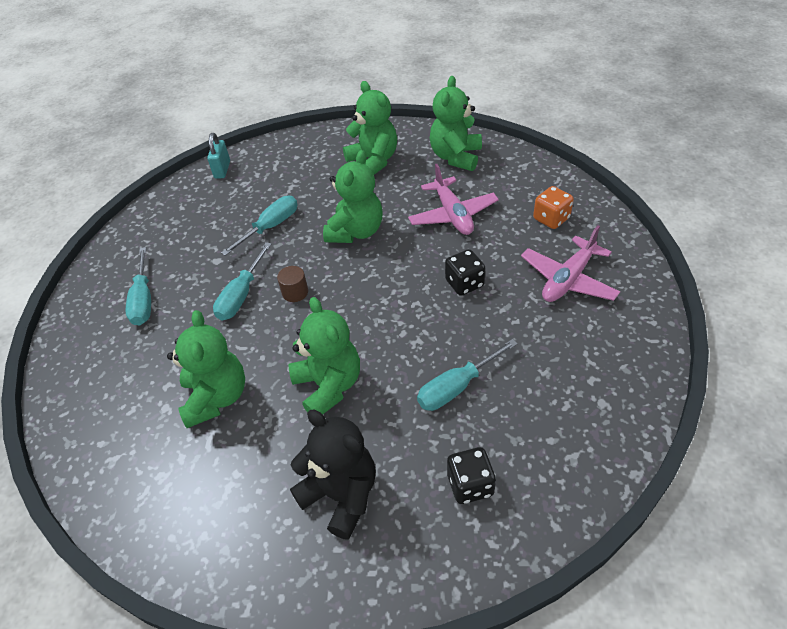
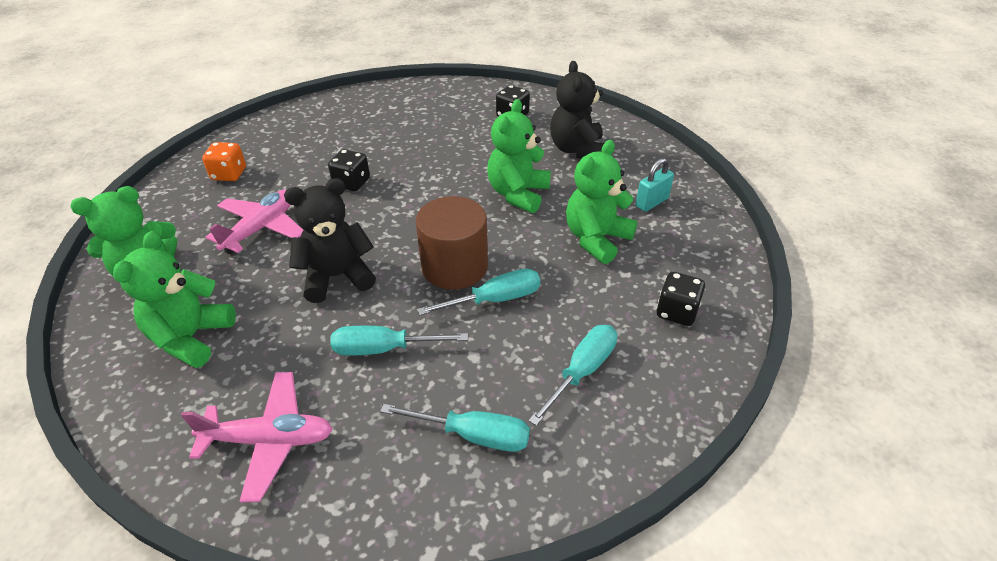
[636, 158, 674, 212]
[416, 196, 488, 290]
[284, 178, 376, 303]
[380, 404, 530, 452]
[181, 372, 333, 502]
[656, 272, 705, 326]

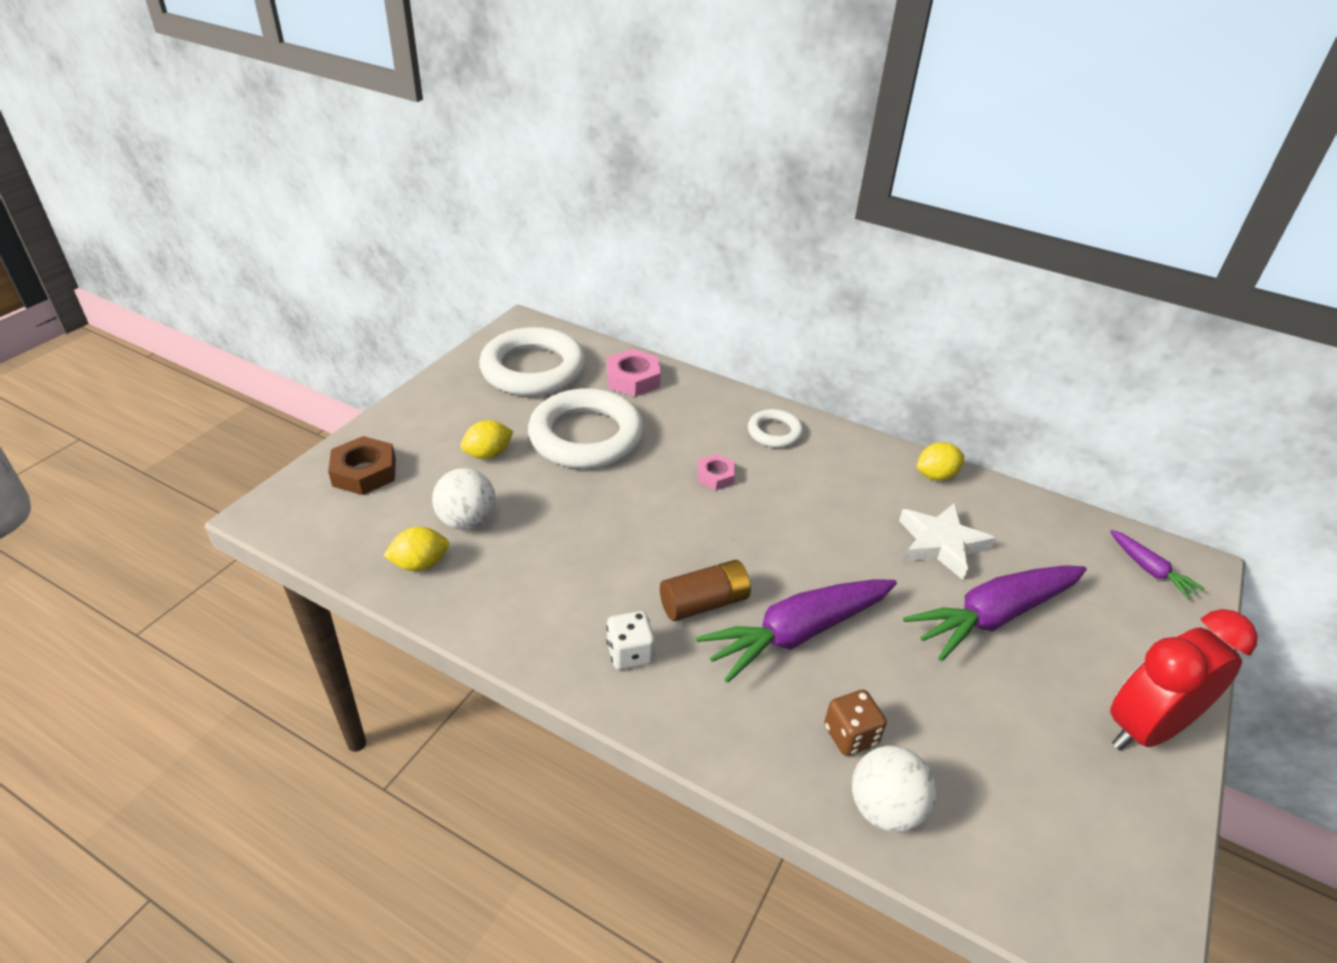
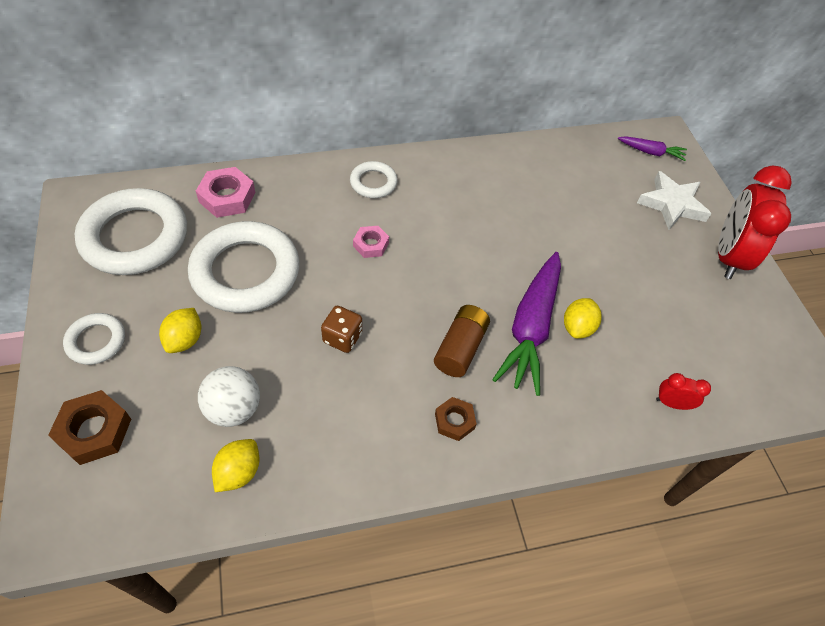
[435, 397, 477, 441]
[321, 306, 362, 353]
[656, 373, 711, 410]
[637, 171, 711, 230]
[903, 565, 1087, 661] (first image)
[564, 298, 602, 339]
[63, 313, 125, 365]

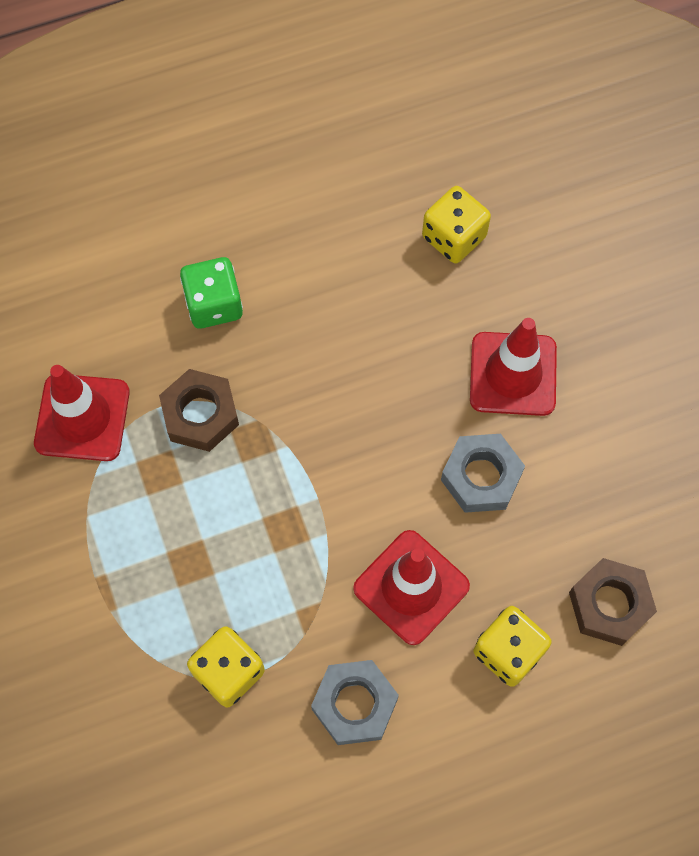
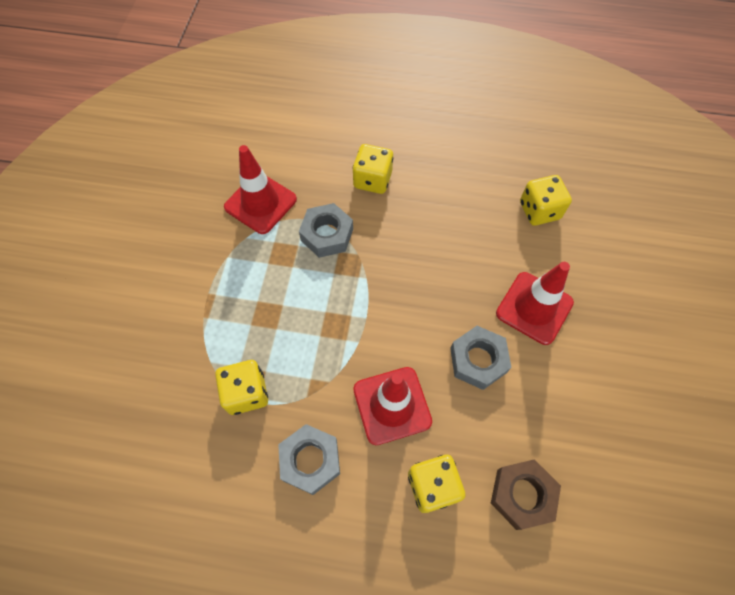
[299, 203, 353, 258]
[353, 144, 393, 194]

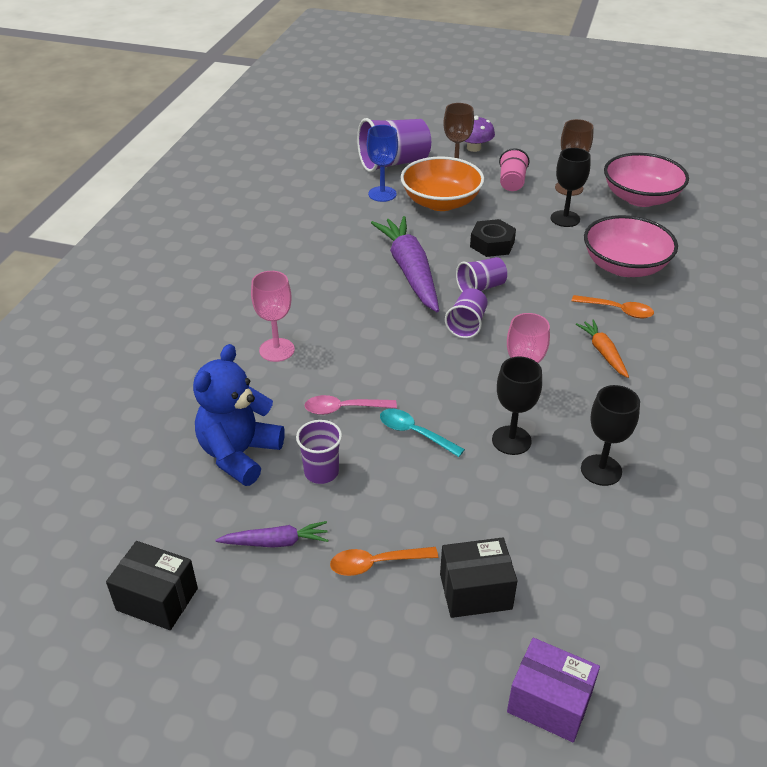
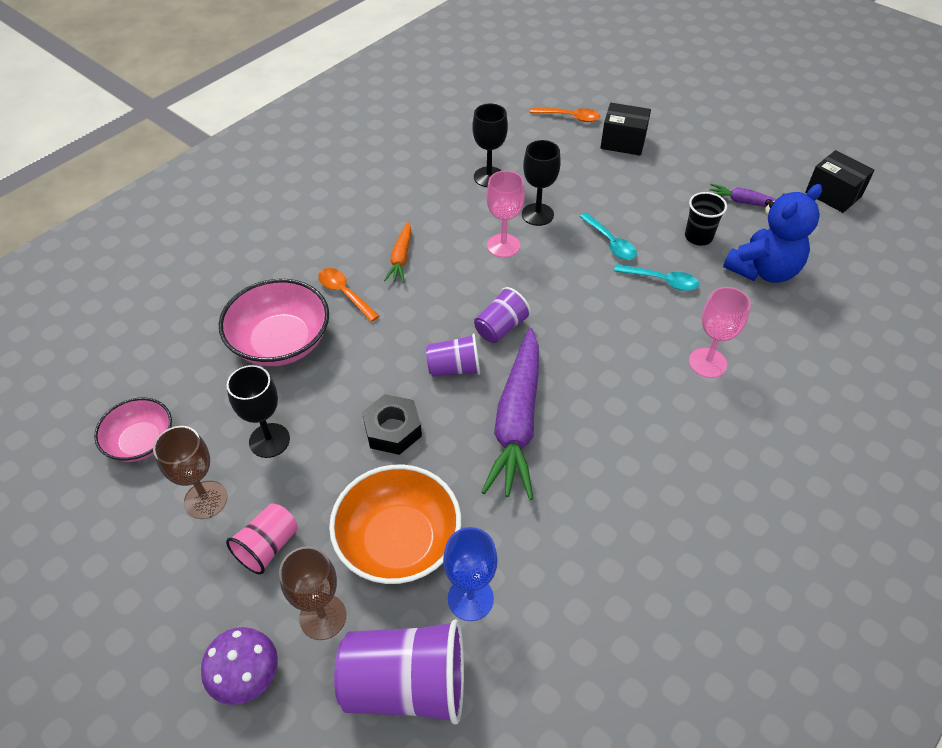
[685, 192, 727, 246]
[614, 264, 699, 291]
[530, 107, 600, 122]
[507, 638, 600, 742] (first image)
[94, 398, 172, 462]

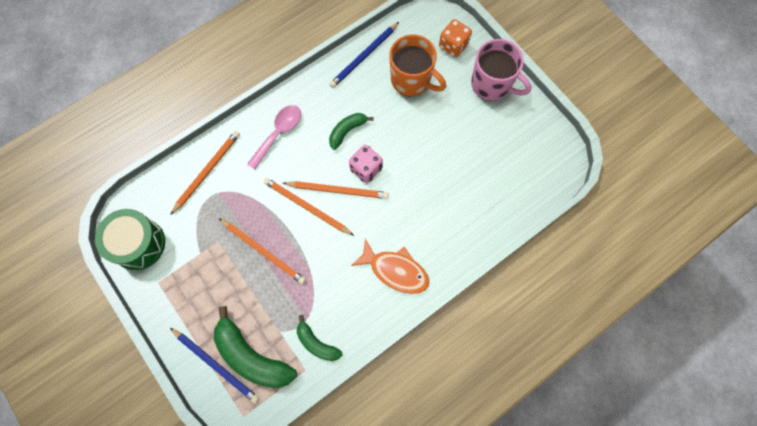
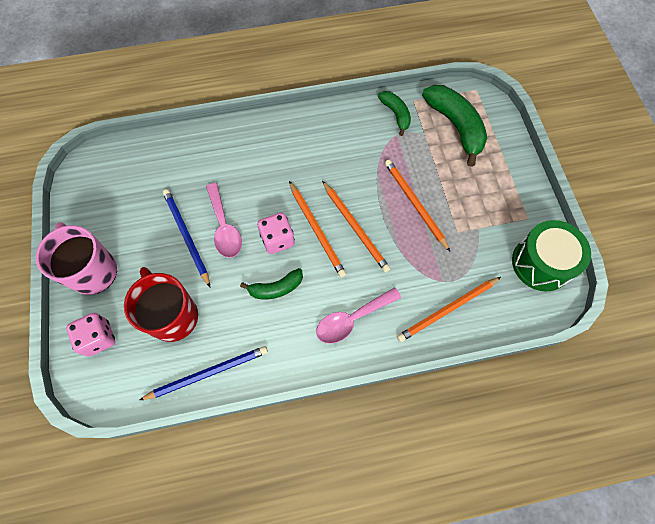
[163, 189, 210, 287]
[289, 181, 346, 277]
[351, 239, 429, 294] (first image)
[124, 267, 198, 342]
[66, 313, 115, 357]
[206, 183, 242, 258]

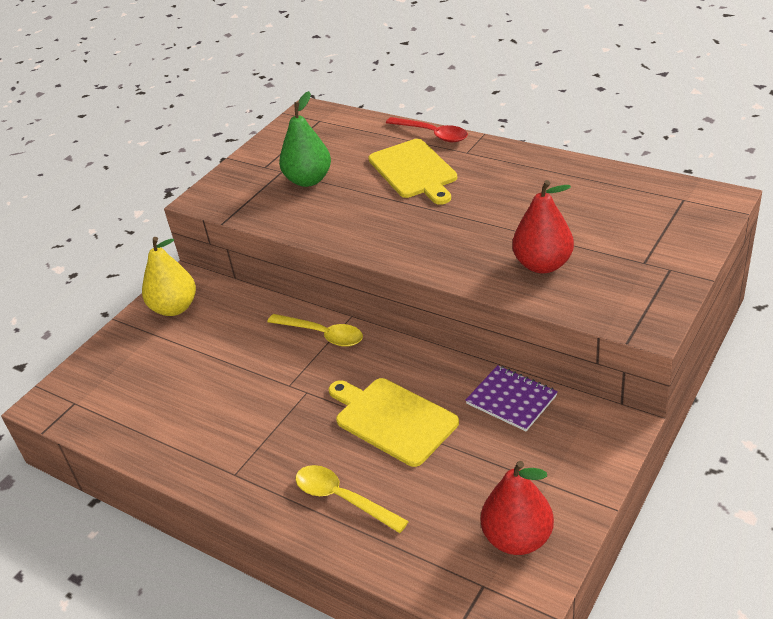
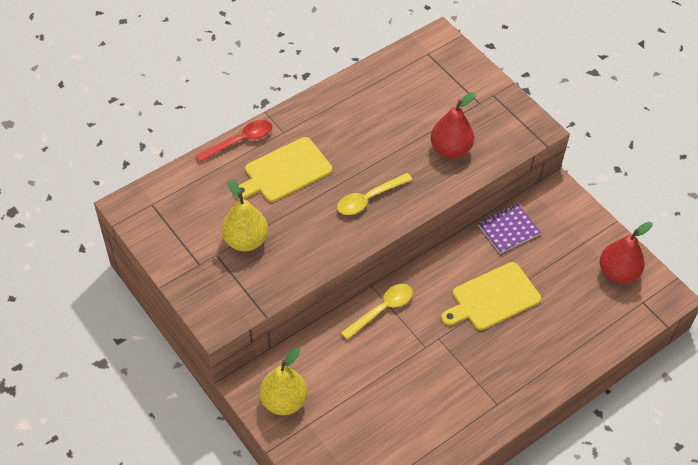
[222, 179, 268, 251]
[337, 173, 413, 215]
[234, 137, 332, 202]

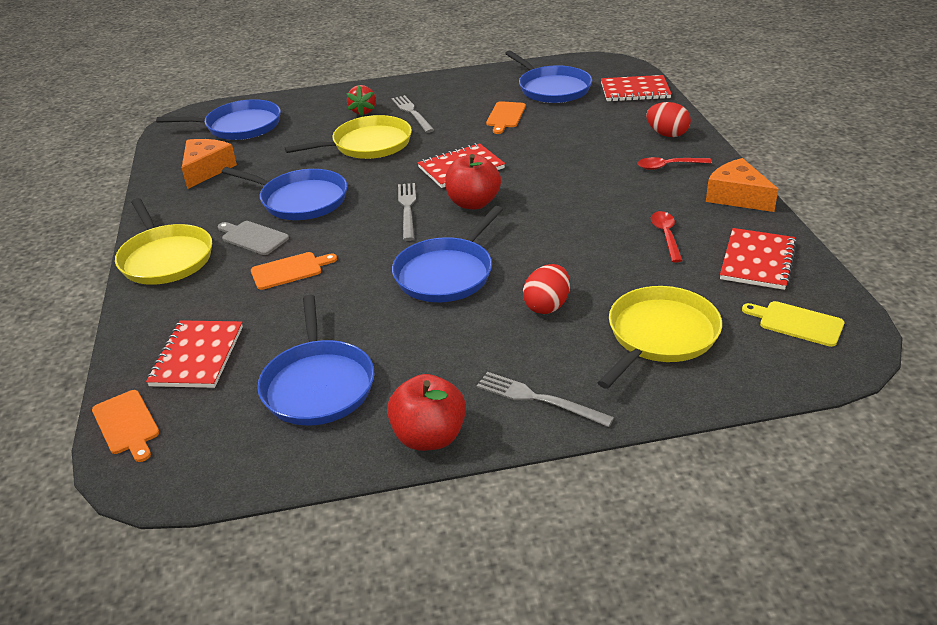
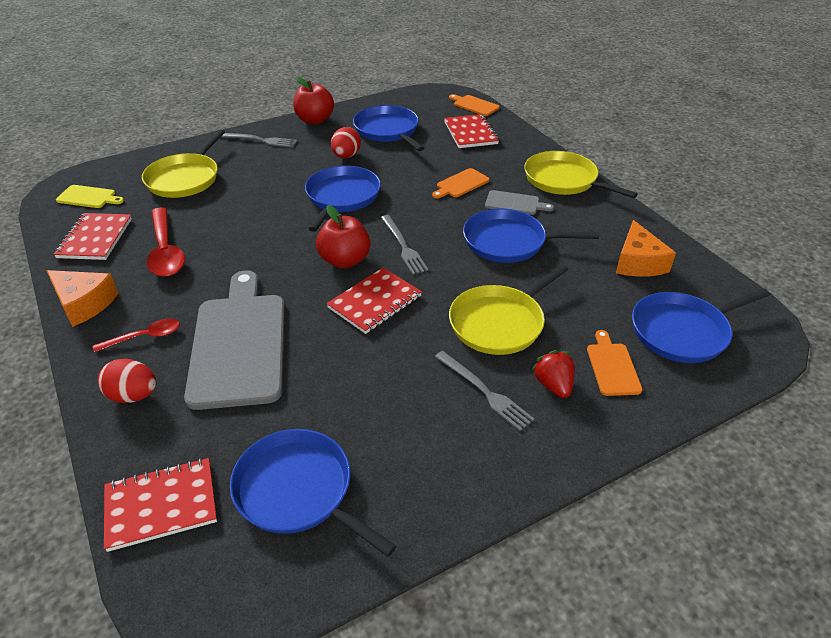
[587, 330, 643, 396]
[331, 127, 361, 158]
[147, 207, 185, 277]
[184, 270, 285, 410]

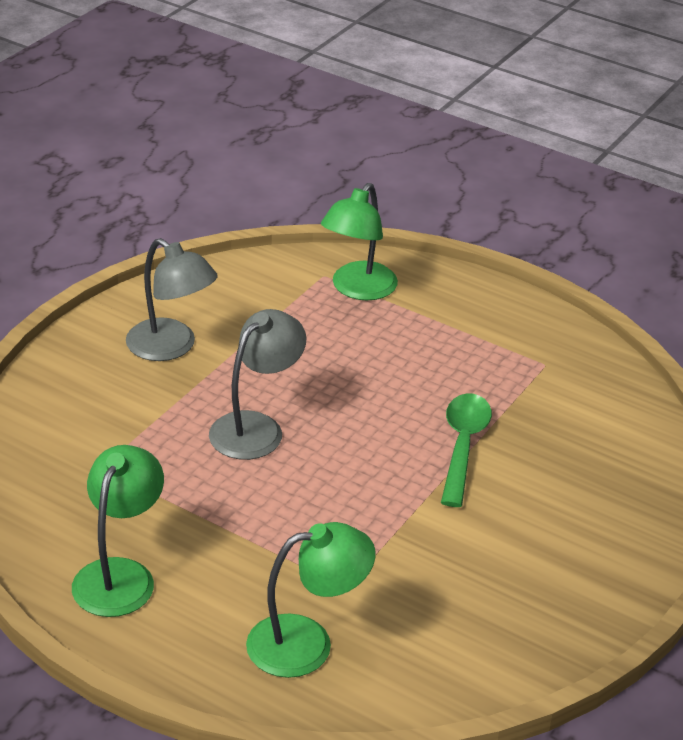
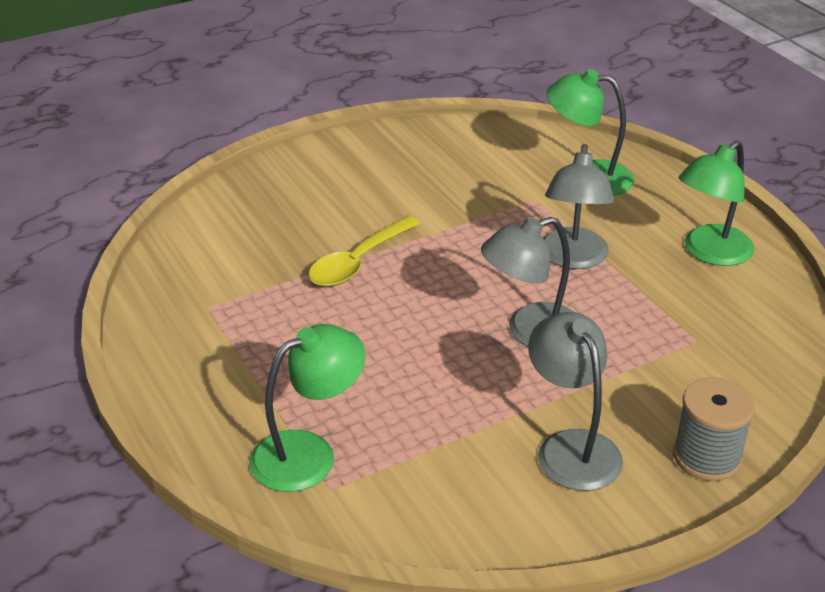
[308, 215, 420, 287]
[543, 144, 614, 269]
[673, 377, 755, 481]

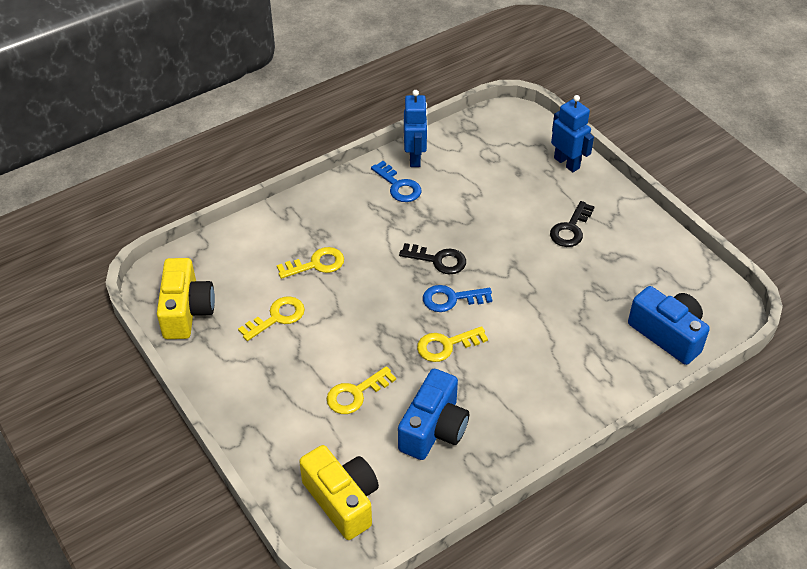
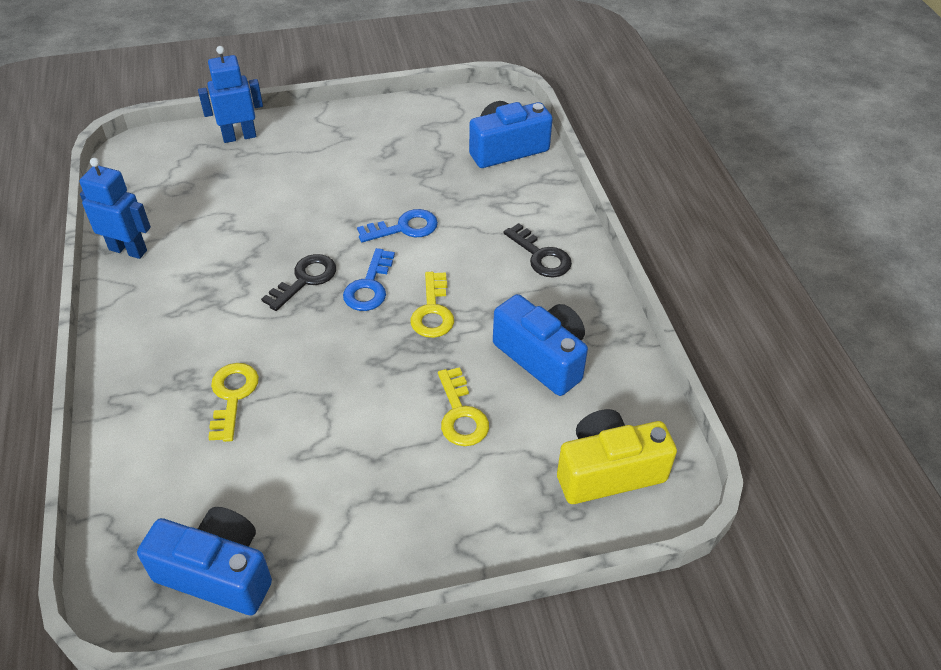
[137, 507, 272, 616]
[238, 296, 305, 341] (first image)
[357, 209, 438, 242]
[504, 223, 572, 277]

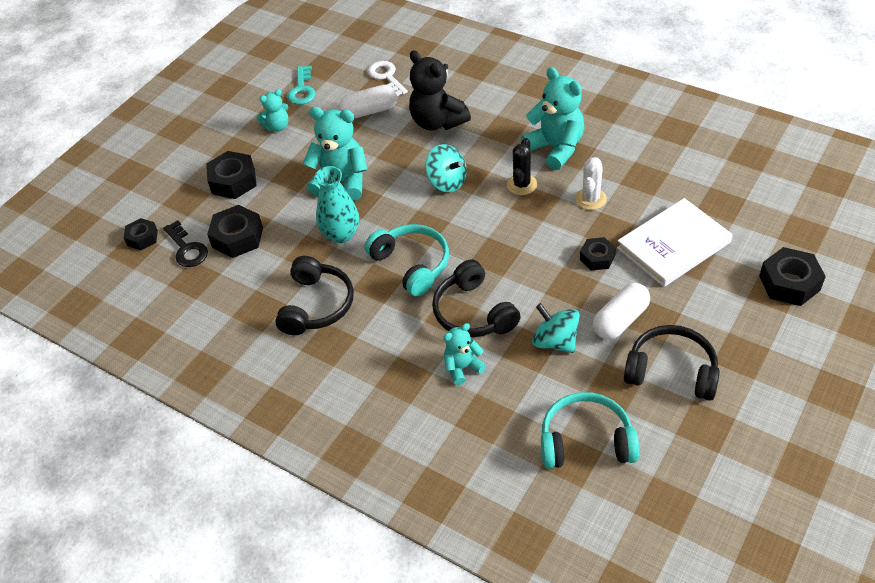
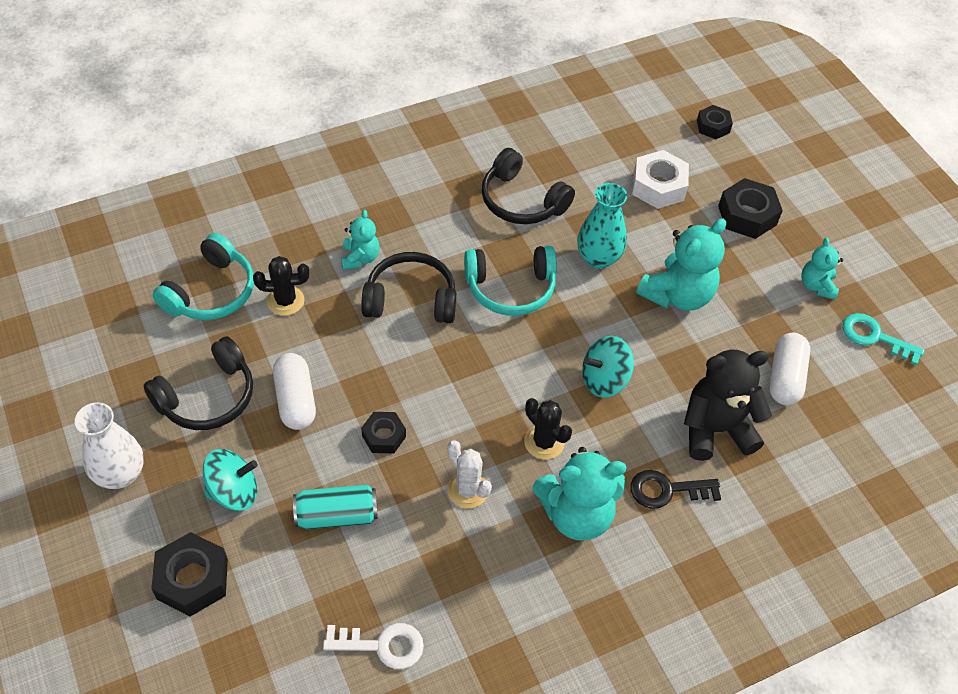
[630, 470, 721, 509]
[632, 150, 689, 209]
[323, 623, 424, 669]
[203, 449, 258, 511]
[293, 485, 378, 529]
[75, 402, 144, 489]
[253, 256, 309, 316]

